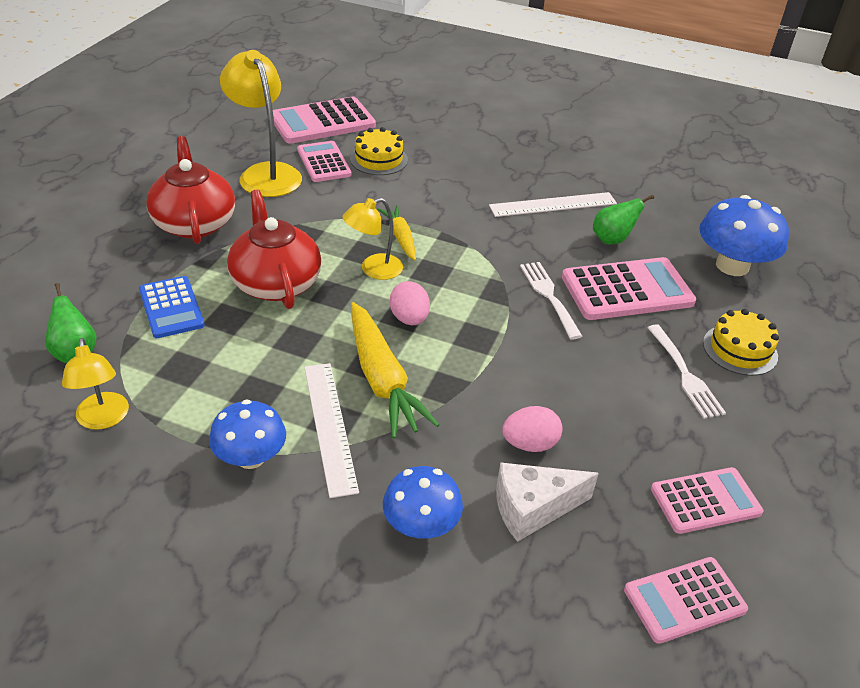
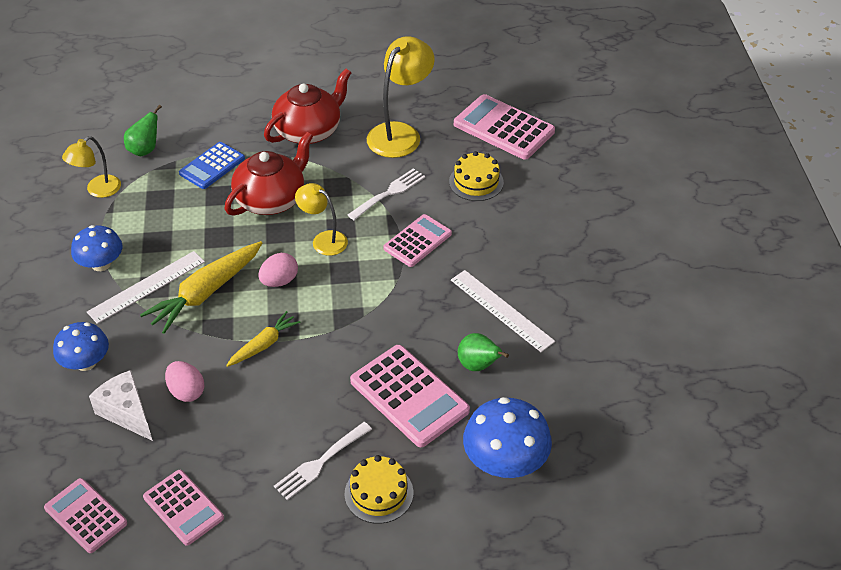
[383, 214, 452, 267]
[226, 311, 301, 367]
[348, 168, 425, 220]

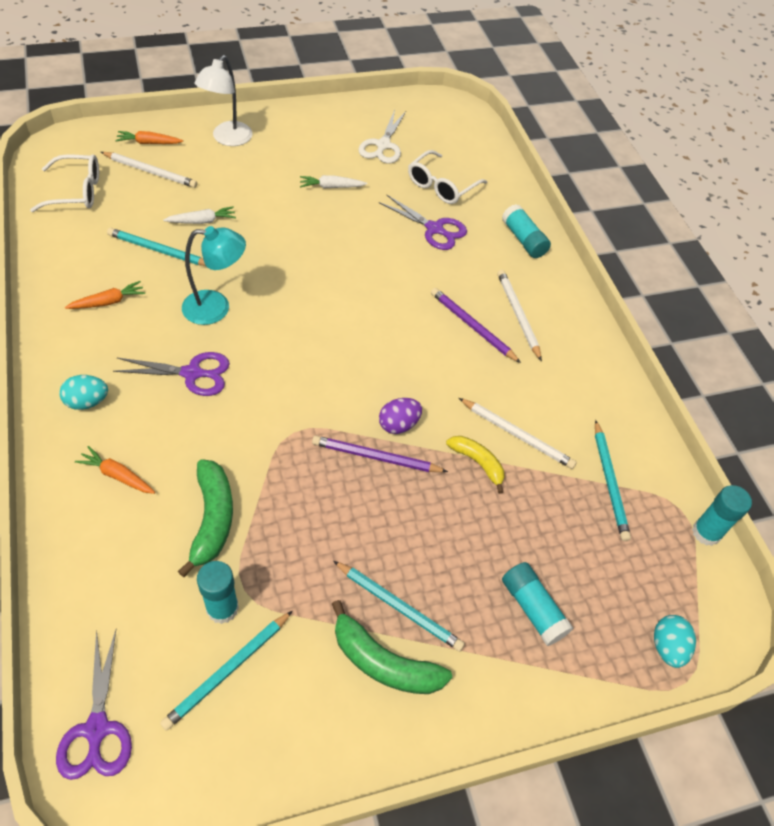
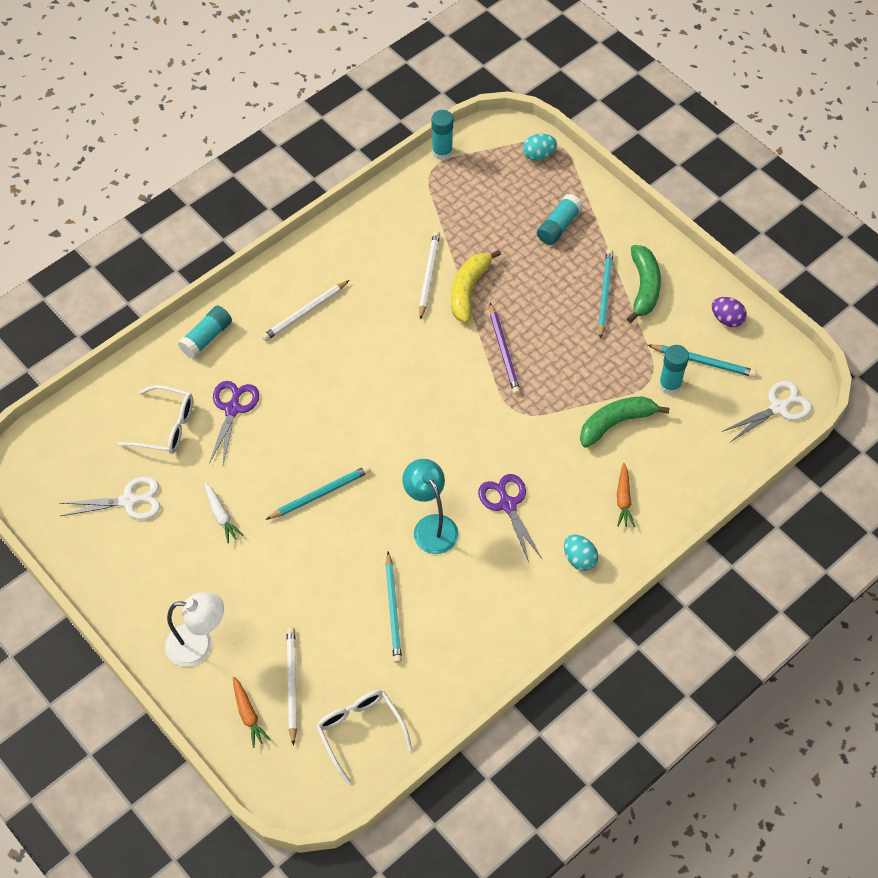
[722, 381, 812, 442]
[65, 281, 145, 309] (first image)
[163, 207, 236, 224] (first image)
[712, 297, 747, 327]
[431, 288, 521, 363] (first image)
[451, 250, 501, 323]
[265, 465, 370, 520]

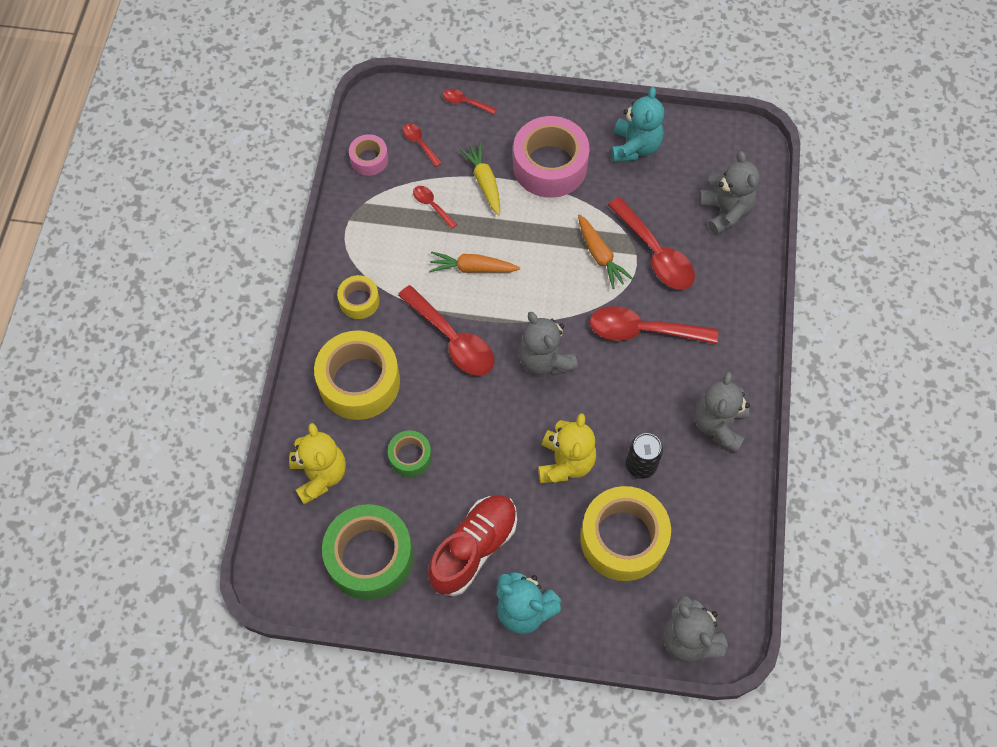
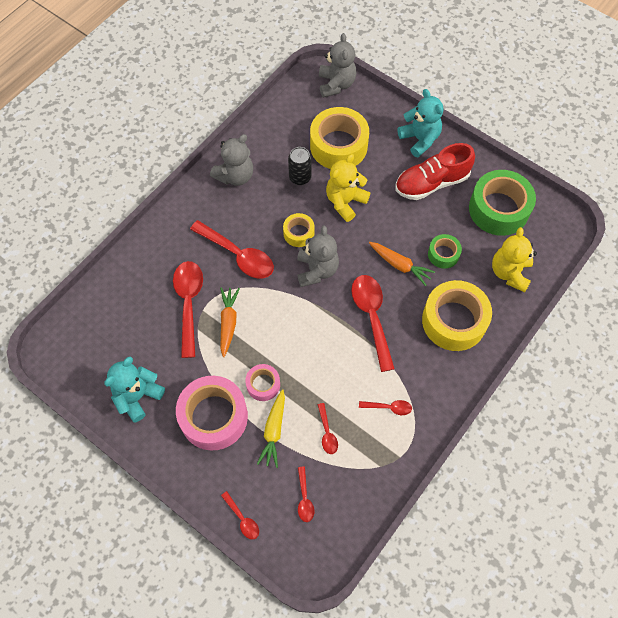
[283, 213, 315, 247]
[245, 364, 280, 401]
[369, 242, 435, 286]
[699, 151, 760, 235] (first image)
[359, 400, 412, 415]

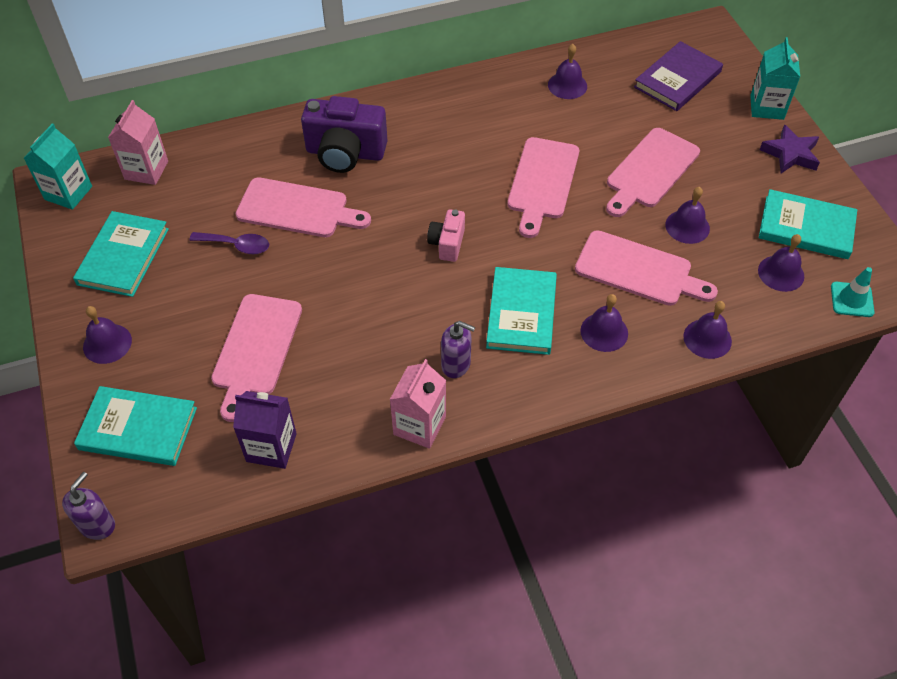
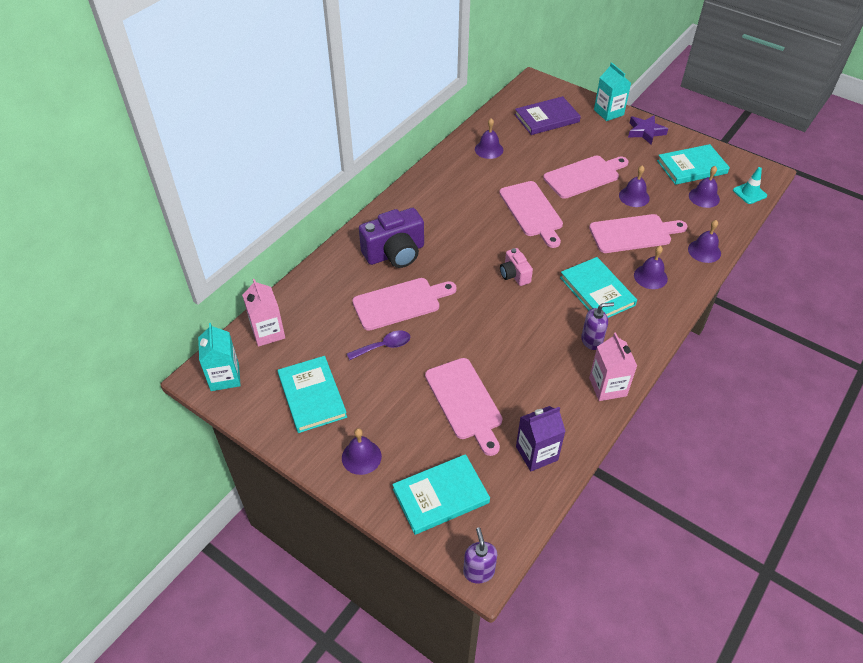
[543, 156, 628, 199]
[514, 96, 581, 135]

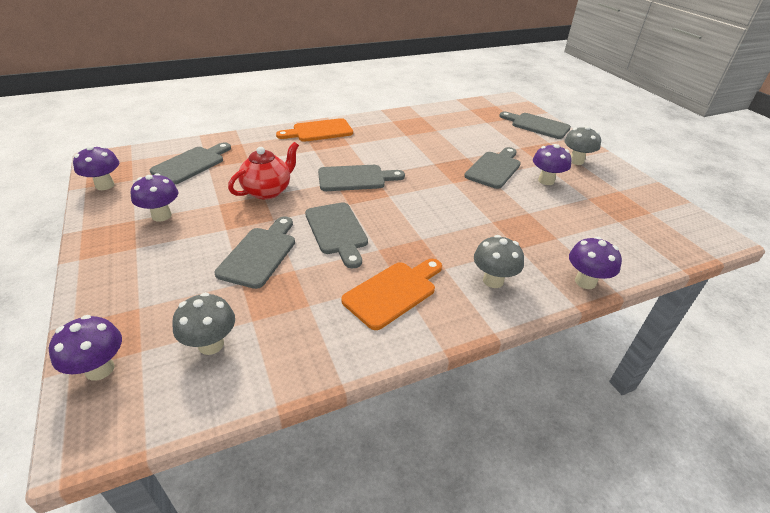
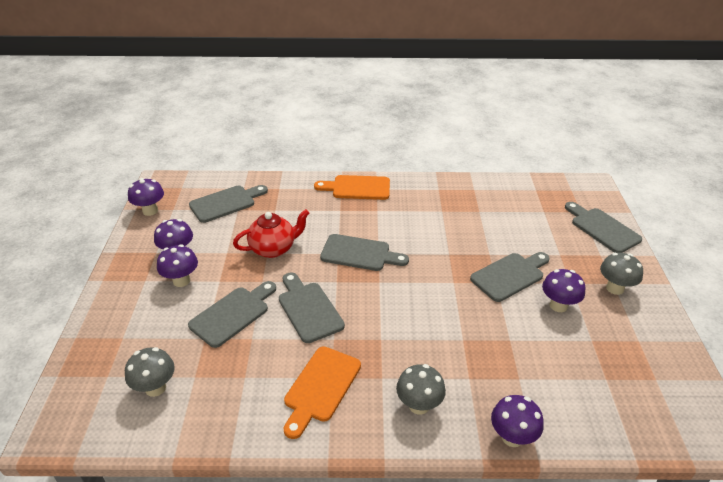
[157, 244, 198, 287]
[279, 272, 345, 343]
[284, 346, 361, 439]

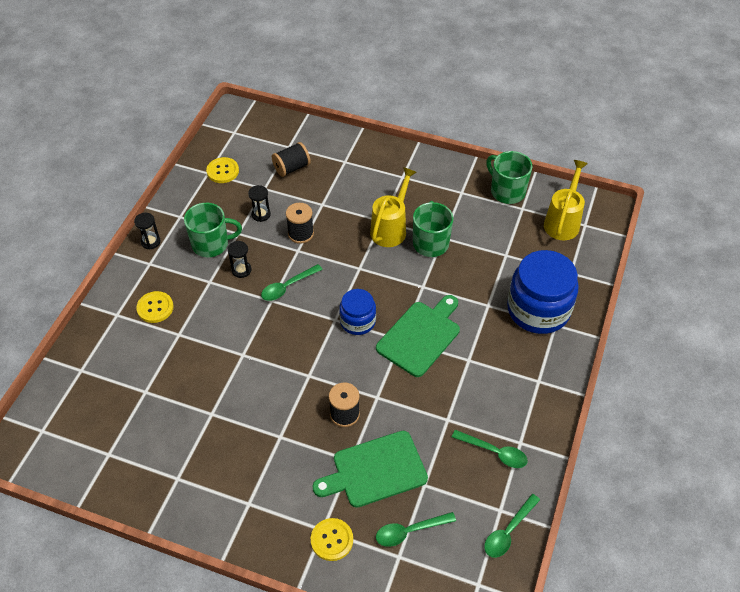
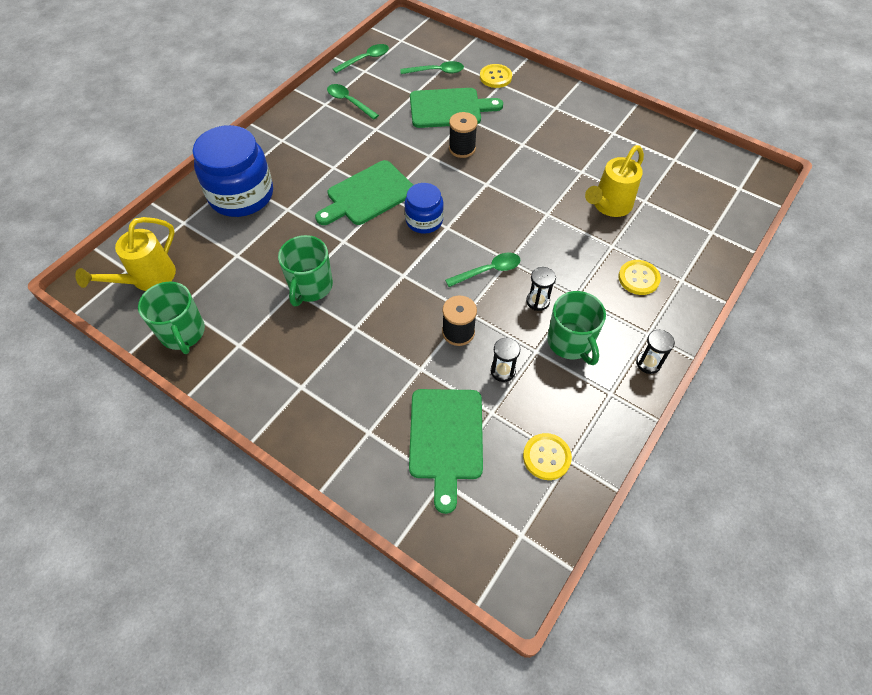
[547, 291, 606, 365]
[409, 389, 483, 514]
[585, 145, 644, 217]

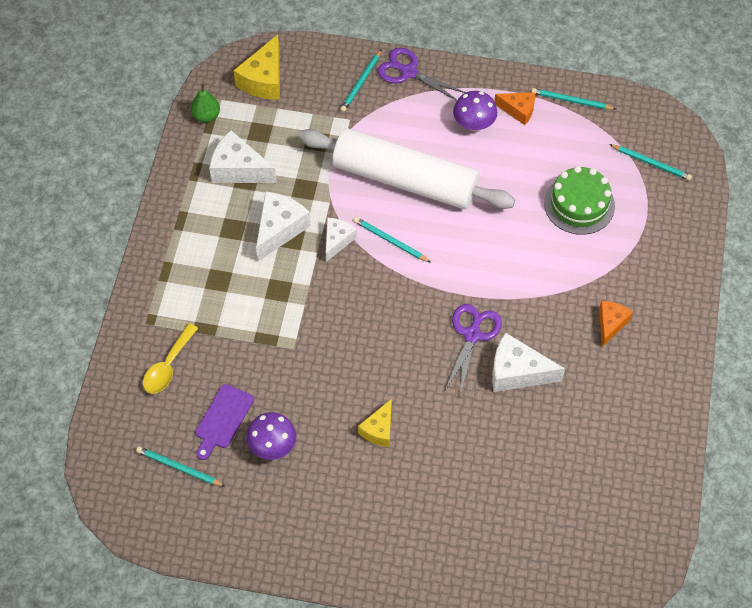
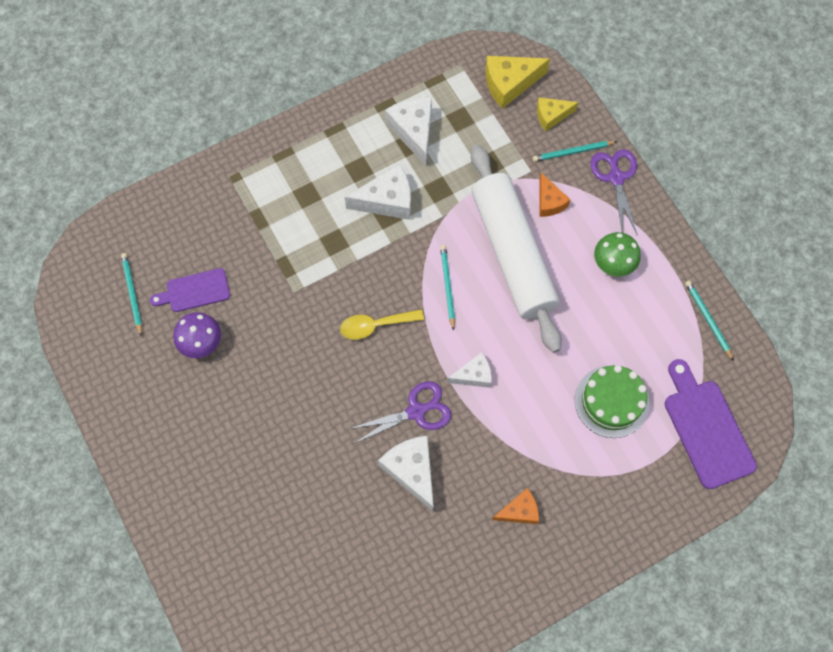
[340, 309, 424, 340]
[191, 84, 220, 123] (first image)
[447, 352, 492, 388]
[537, 97, 578, 131]
[594, 232, 641, 277]
[539, 173, 570, 217]
[665, 359, 757, 489]

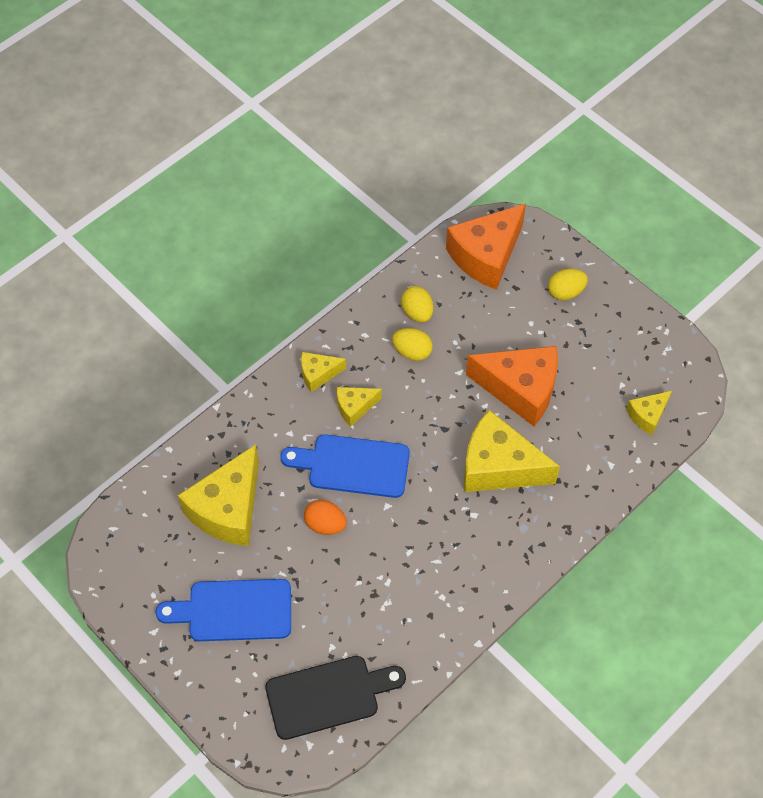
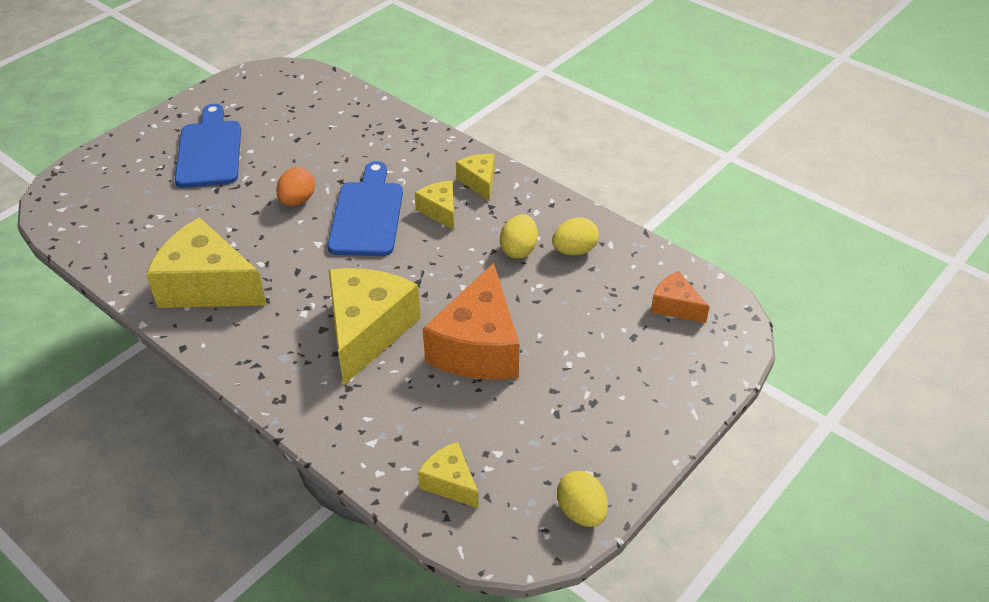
[146, 217, 267, 308]
[265, 656, 406, 740] (first image)
[651, 271, 710, 323]
[557, 471, 608, 527]

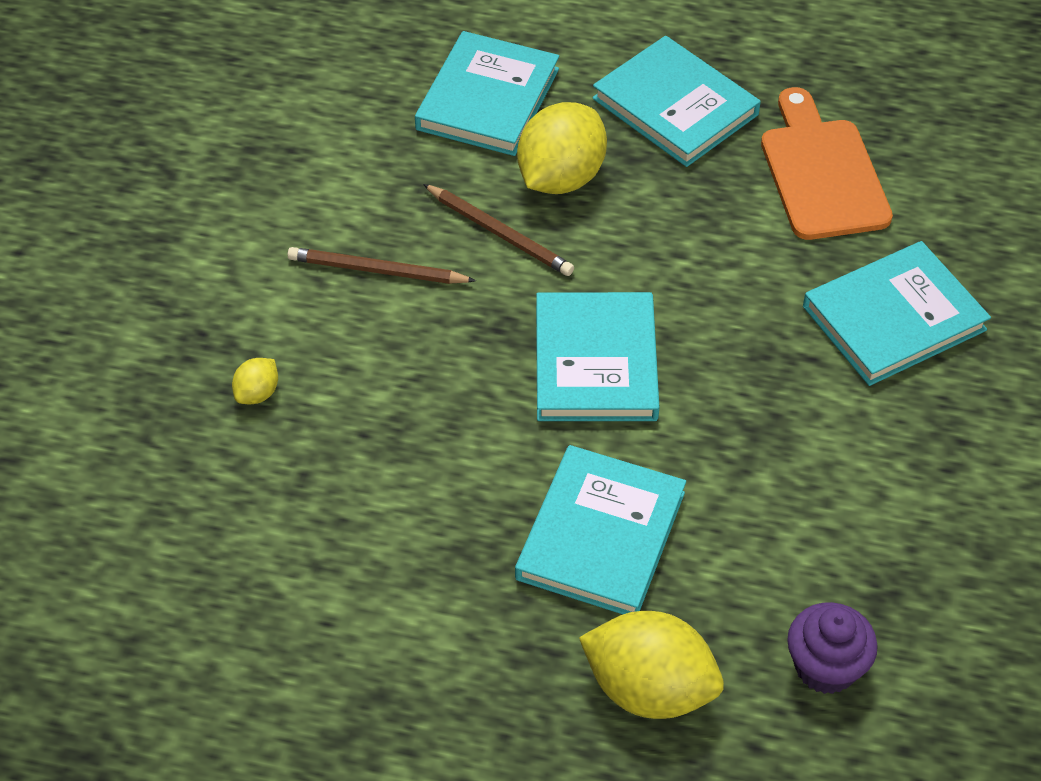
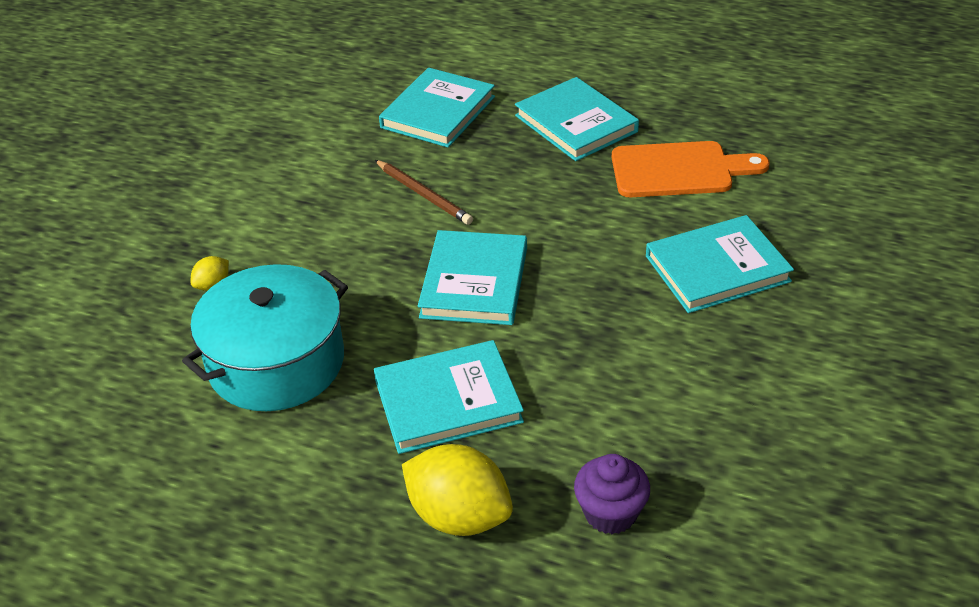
[287, 247, 476, 284] (first image)
[374, 340, 524, 454]
[517, 102, 607, 194] (first image)
[612, 141, 769, 197]
[182, 264, 348, 411]

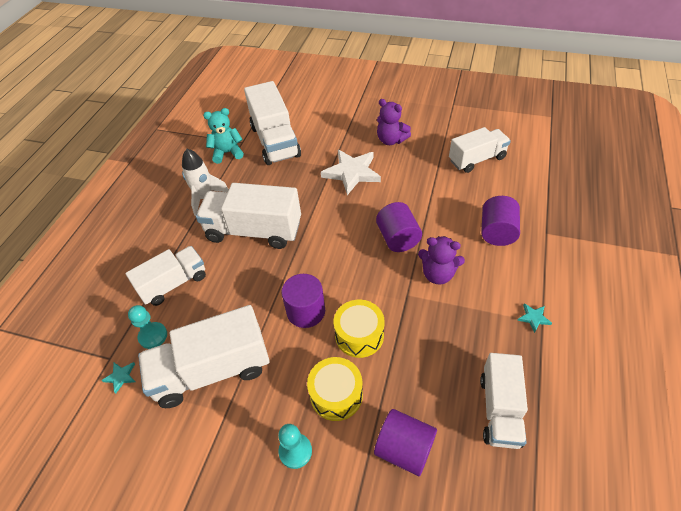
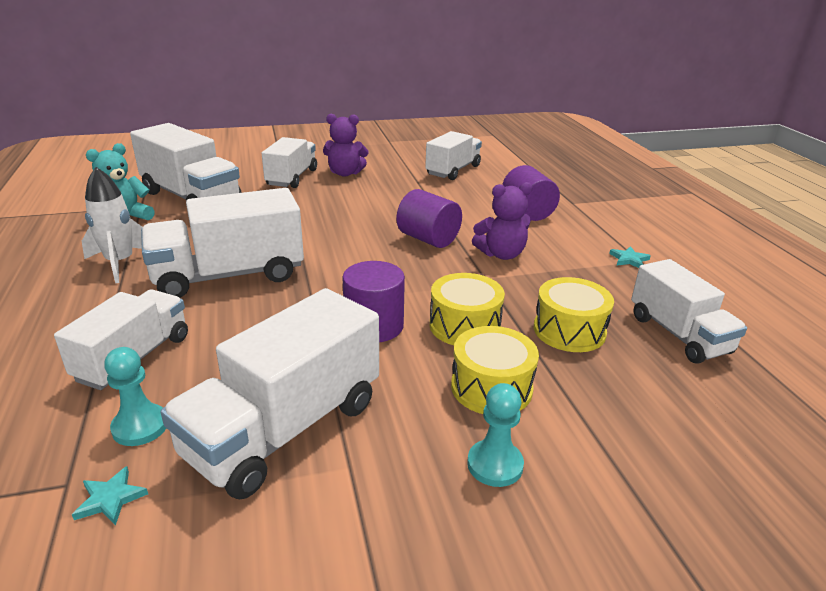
[321, 150, 381, 195] (first image)
[374, 409, 437, 476] (first image)
[262, 137, 317, 188]
[534, 277, 614, 352]

